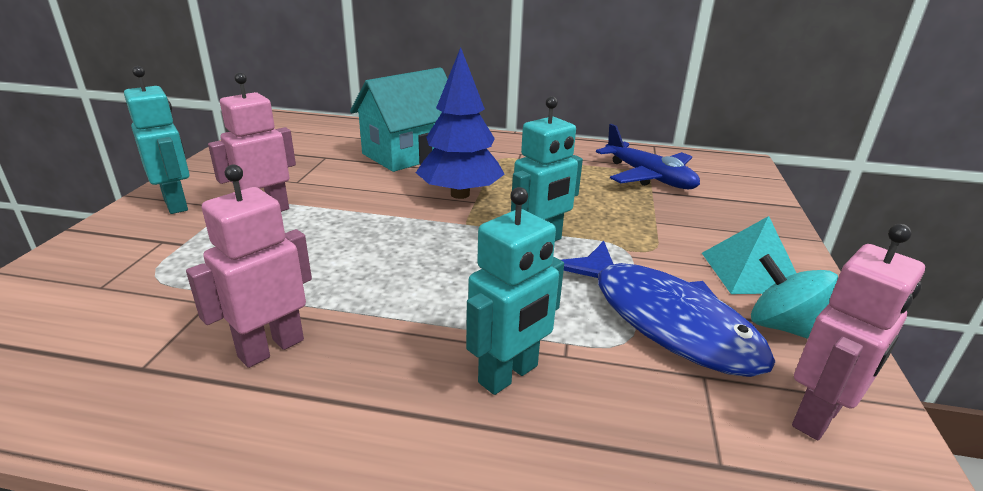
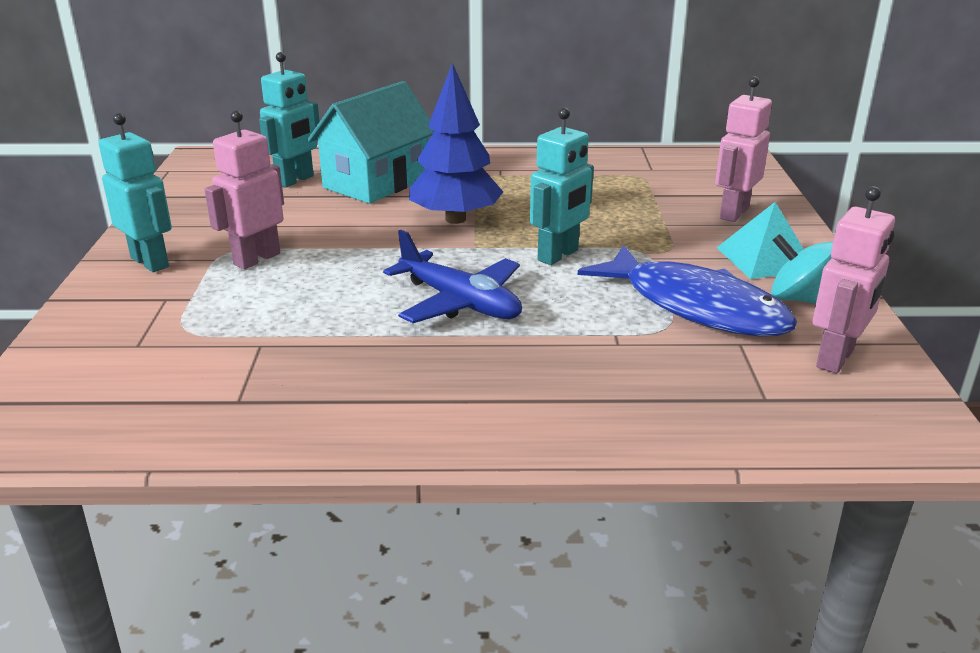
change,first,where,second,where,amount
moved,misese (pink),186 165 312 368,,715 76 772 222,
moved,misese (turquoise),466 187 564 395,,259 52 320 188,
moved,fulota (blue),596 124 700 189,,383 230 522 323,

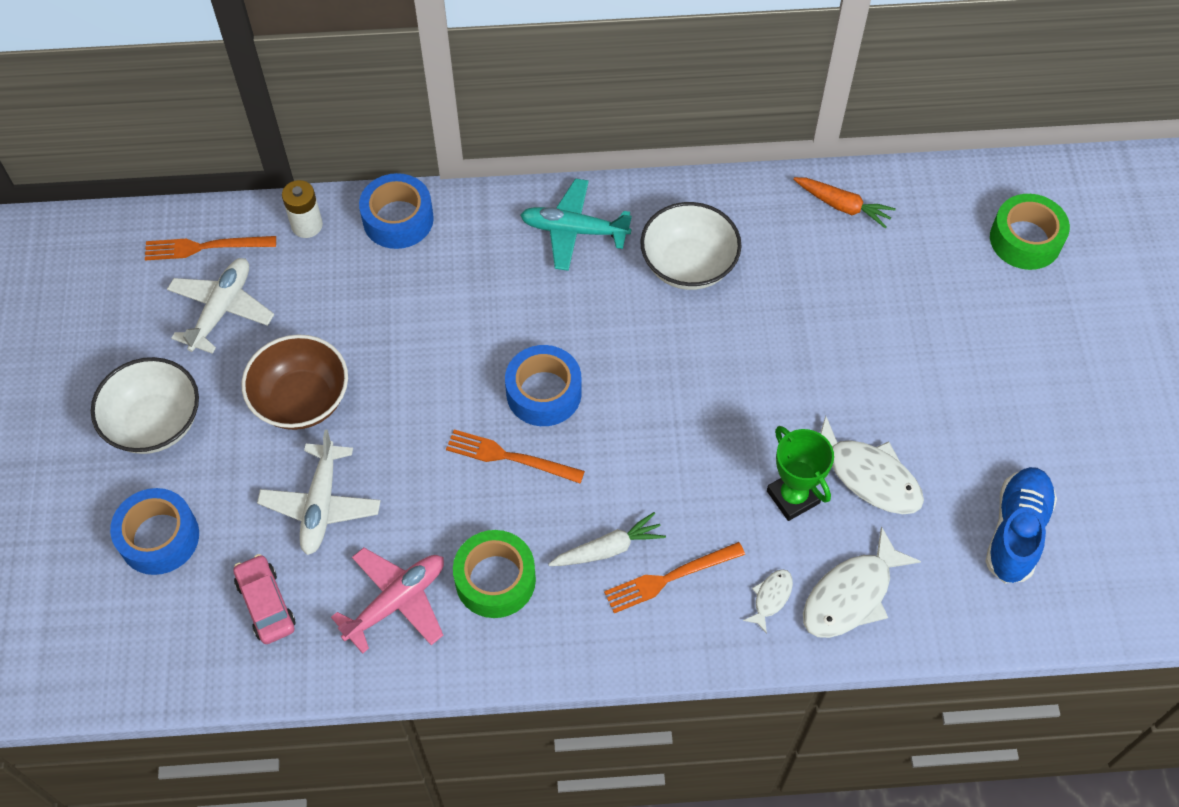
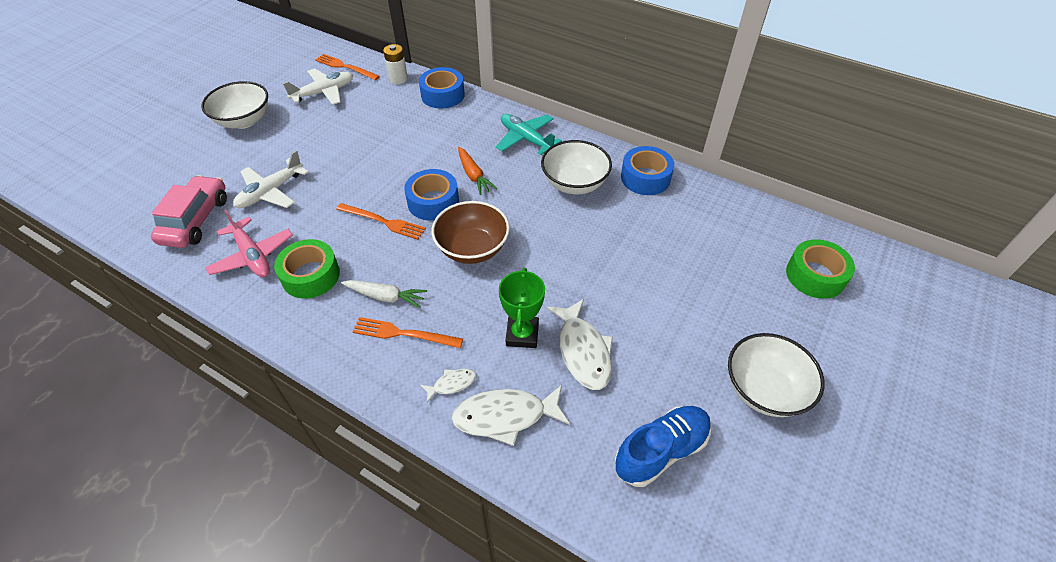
change,first,where,second,where,amount
moved,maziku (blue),110 488 199 575,,621 146 674 195,
resized,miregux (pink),234 554 296 644,,151 175 227 248,x1.51
moved,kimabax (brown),242 334 348 430,,431 201 510 264,
turned,fulota (pink),331 548 444 654,,205 209 293 277,60 degrees clockwise
turned,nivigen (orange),446 430 585 483,,336 203 426 240,150 degrees clockwise
moved,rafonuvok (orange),793 177 896 229,,458 147 497 195,
added,,,kimabax (white),728 333 825 417,

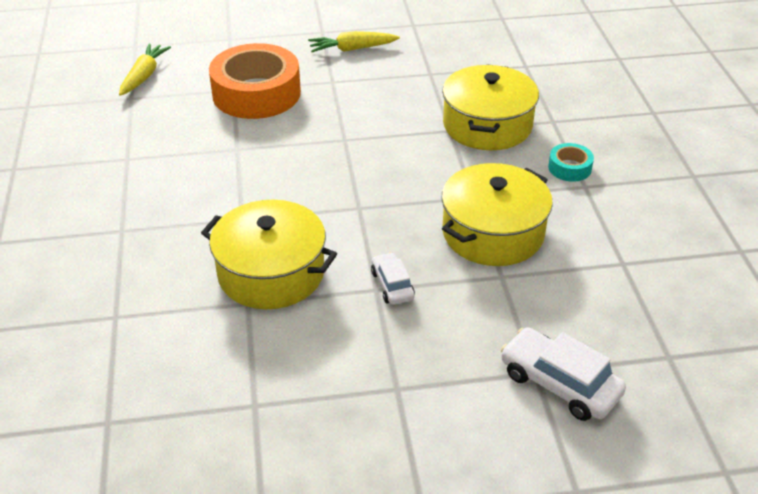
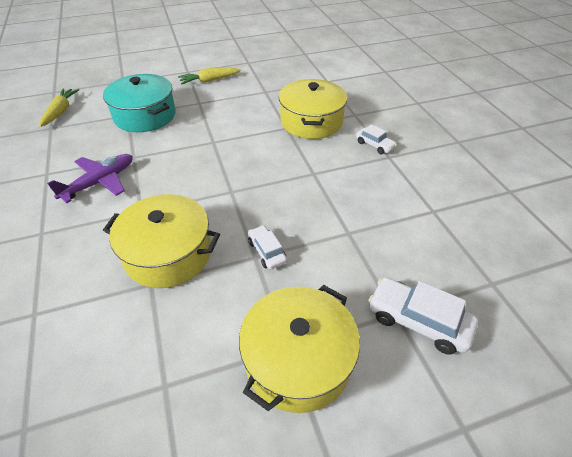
change,first,where,second,where,amount
replaced,maziku (orange),209 43 301 119,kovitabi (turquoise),103 74 176 132,
moved,kovitabi (yellow),441 163 553 266,,239 285 360 413,
replaced,maziku (turquoise),548 143 594 182,miregux (white),356 124 397 154,
added,,,fulota (purple),47 154 133 203,

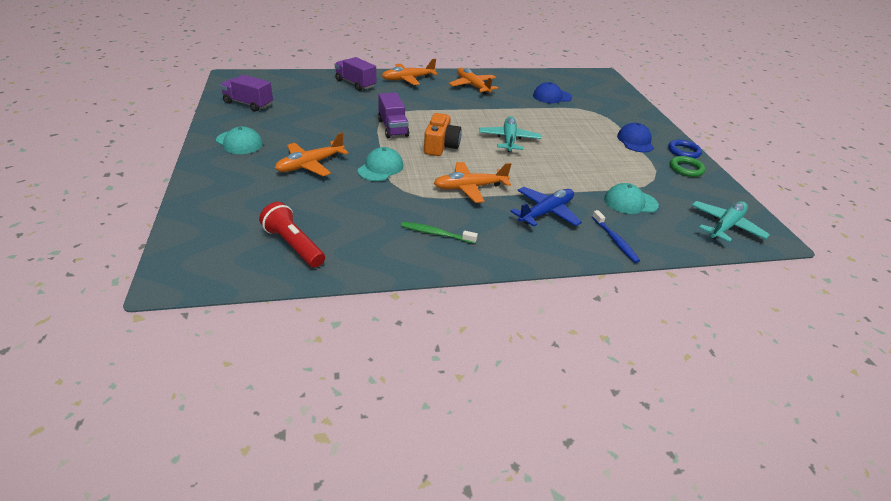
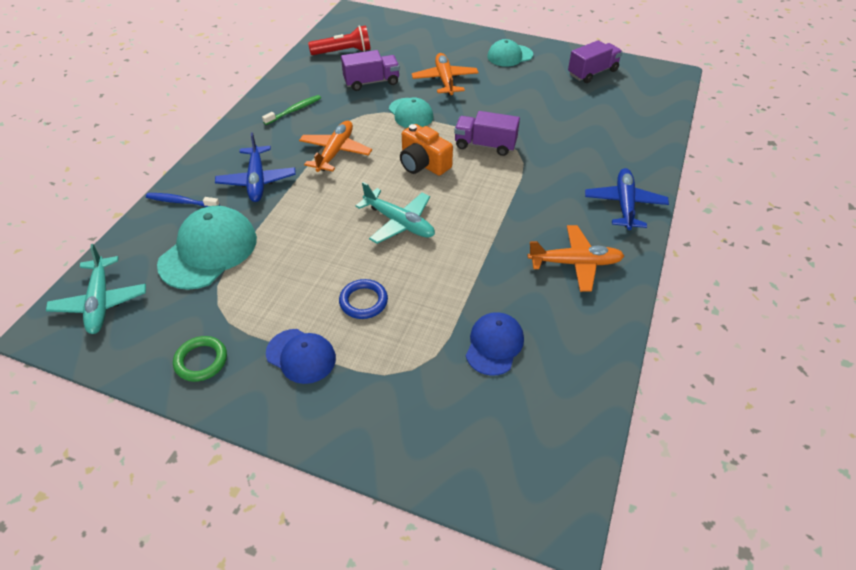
change,first,where,second,where,amount
moved,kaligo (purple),335 57 376 91,,341 50 400 91,
recoloured,fulota (orange),382 59 437 85,fulota (blue),585 168 669 230,
resized,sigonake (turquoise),604 183 659 214,,157 206 257 290,x1.63
moved,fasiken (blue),668 140 702 159,,339 279 388 319,

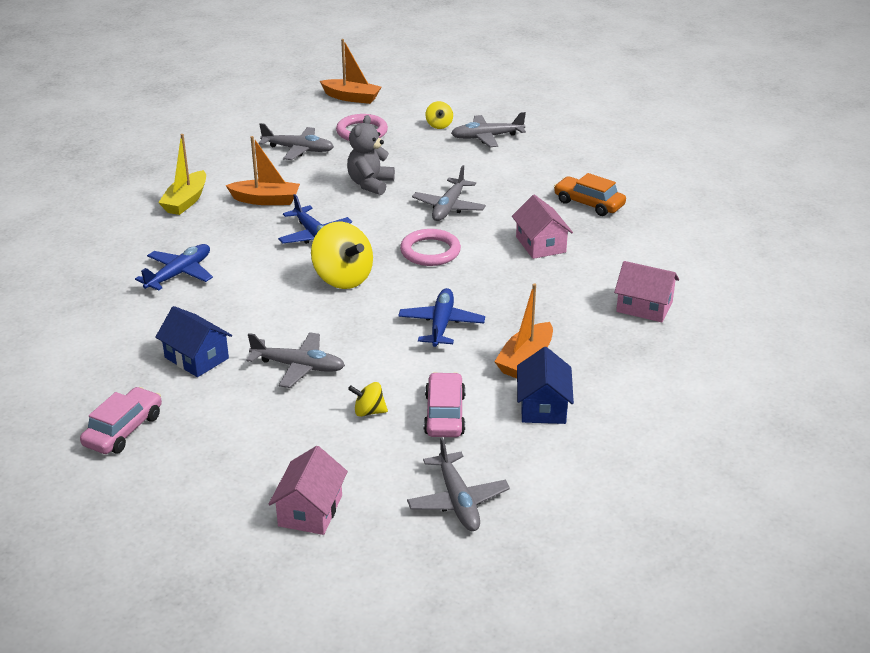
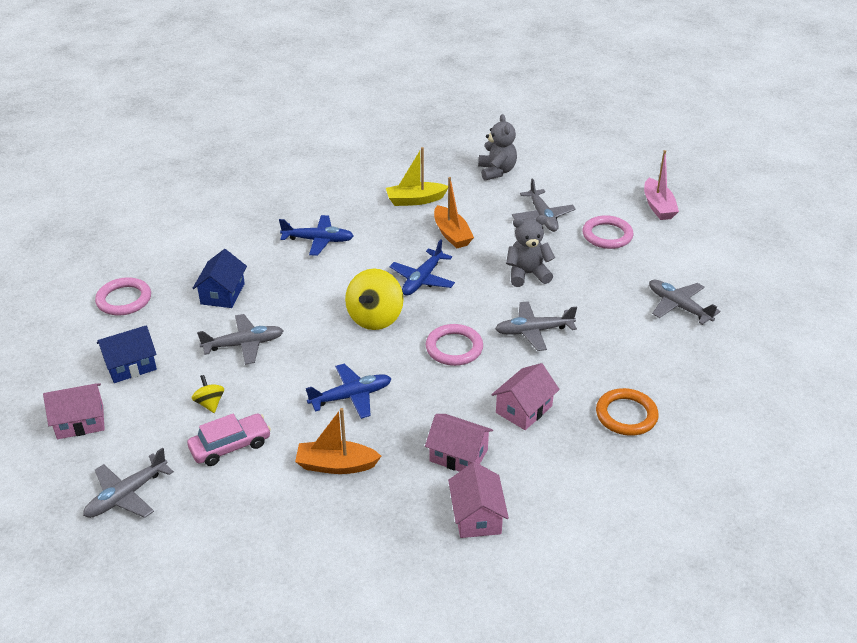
change,first,where,second,where,amount
replaced,miregux (pink),80 387 162 454,fasiken (pink),95 277 151 316,
turned,fulota (grey),246 332 345 388,,197 314 284 365,90 degrees counterclockwise
recoloured,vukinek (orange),320 39 381 104,vukinek (pink),644 150 679 220,
removed,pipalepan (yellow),425 101 453 129,,,
moved,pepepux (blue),517 347 574 424,,97 325 157 383,
replaced,miregux (orange),554 173 626 216,fasiken (orange),596 388 659 436,
added,,,pepepux (pink),425 414 493 472,
added,,,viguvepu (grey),478 114 517 181,

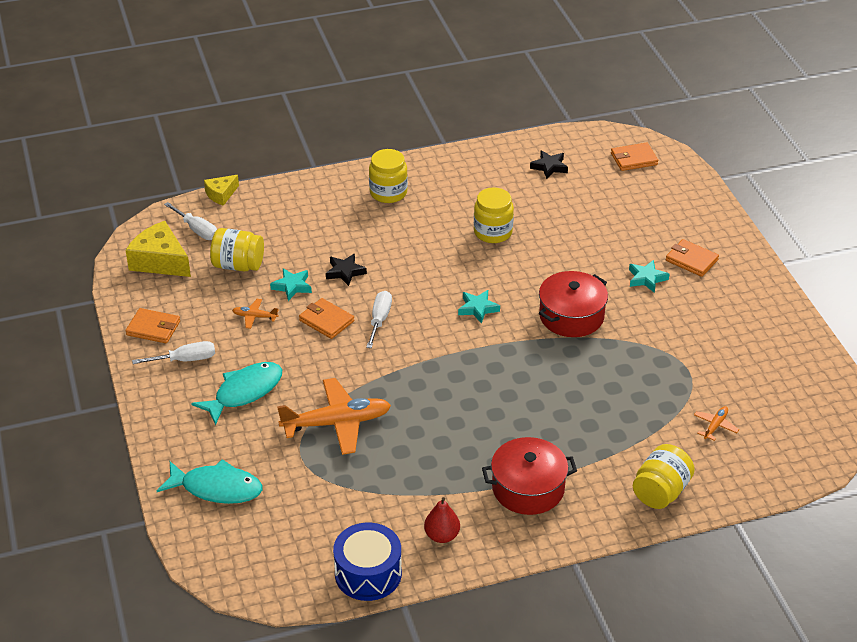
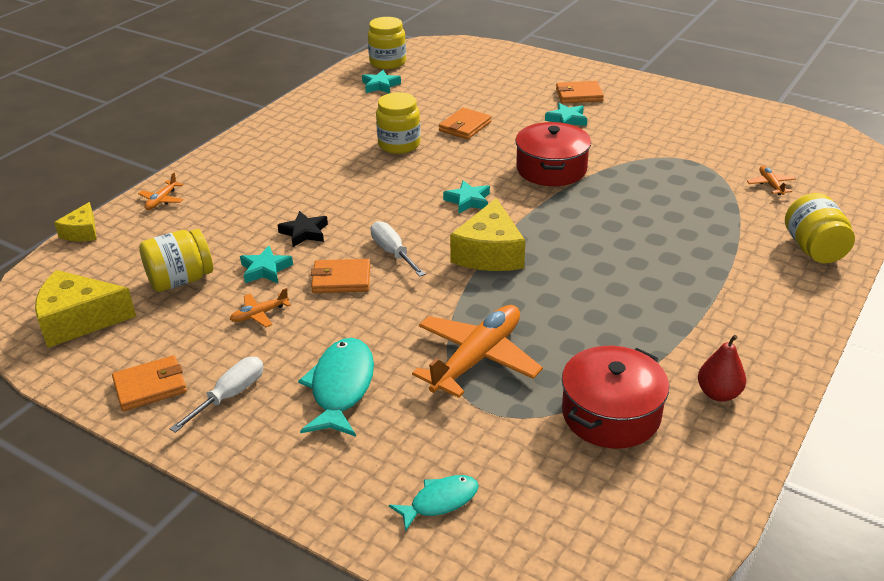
change,first,where,second,where,amount
resized,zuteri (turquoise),157 459 262 504,,389 475 479 531,x0.60
removed,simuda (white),164 202 217 240,,,
removed,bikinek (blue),333 523 402 601,,,
moved,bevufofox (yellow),369 149 408 203,,368 17 406 69,
moved,kovitabi (red),482 437 577 515,,562 346 669 449,
recoloured,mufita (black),530 150 568 179,mufita (turquoise),362 70 401 93,
moved,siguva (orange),611 143 658 171,,439 108 491 140,
added,,,fulota (orange),138 173 183 210,
added,,,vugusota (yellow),450 198 525 271,

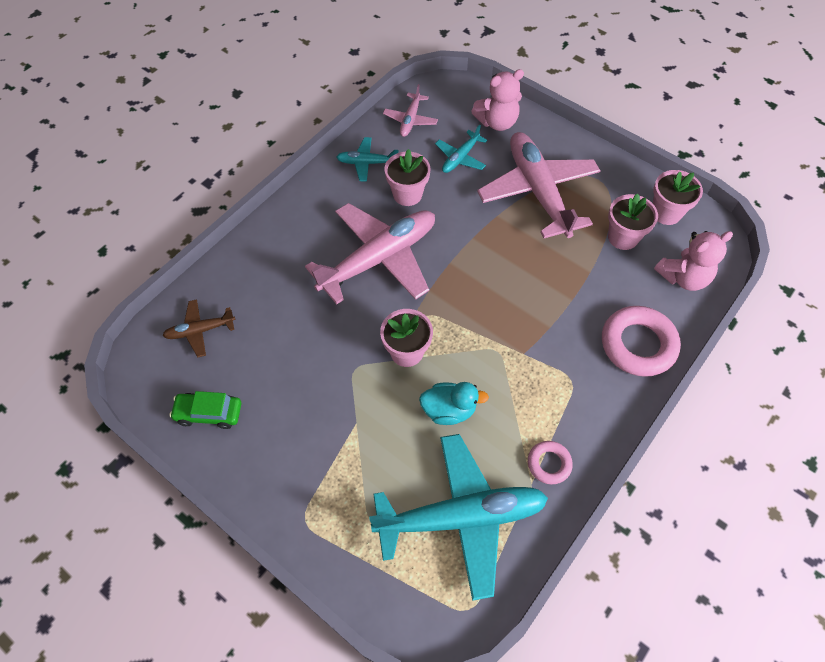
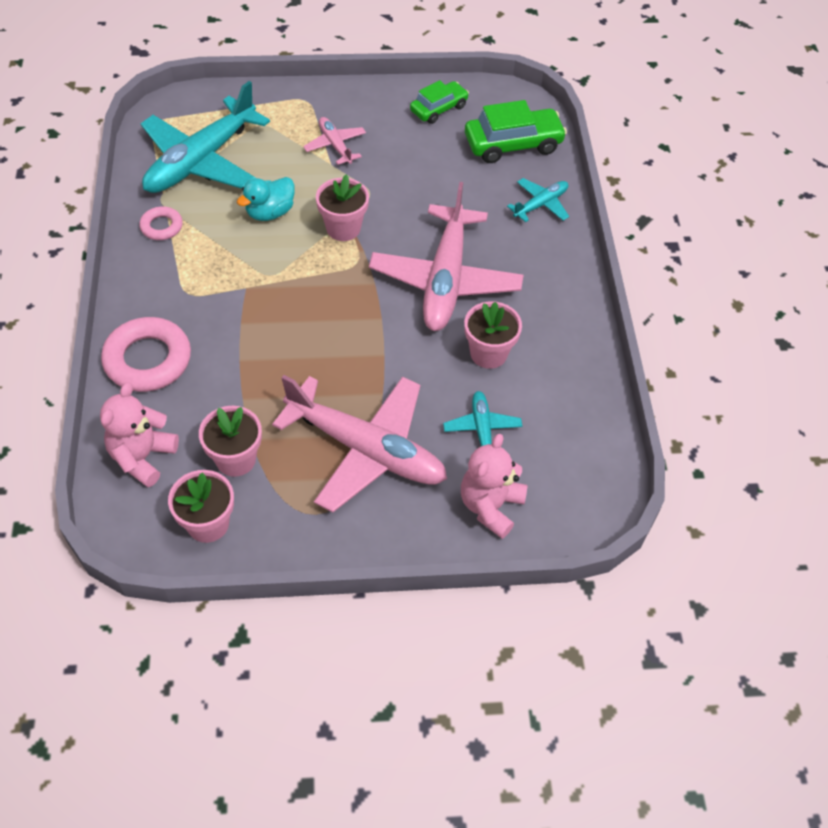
change,first,where,second,where,amount
replaced,fulota (brown),162 299 235 357,miregux (green),465 100 567 163,
moved,fulota (turquoise),336 137 399 182,,507 178 569 222,
moved,fulota (pink),383 84 438 137,,303 117 366 165,

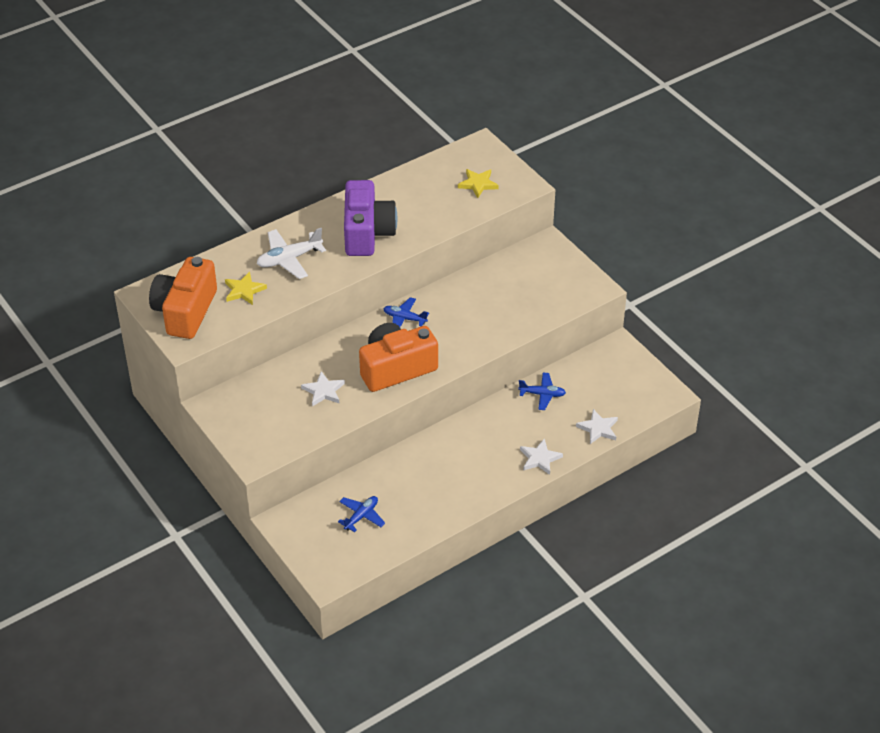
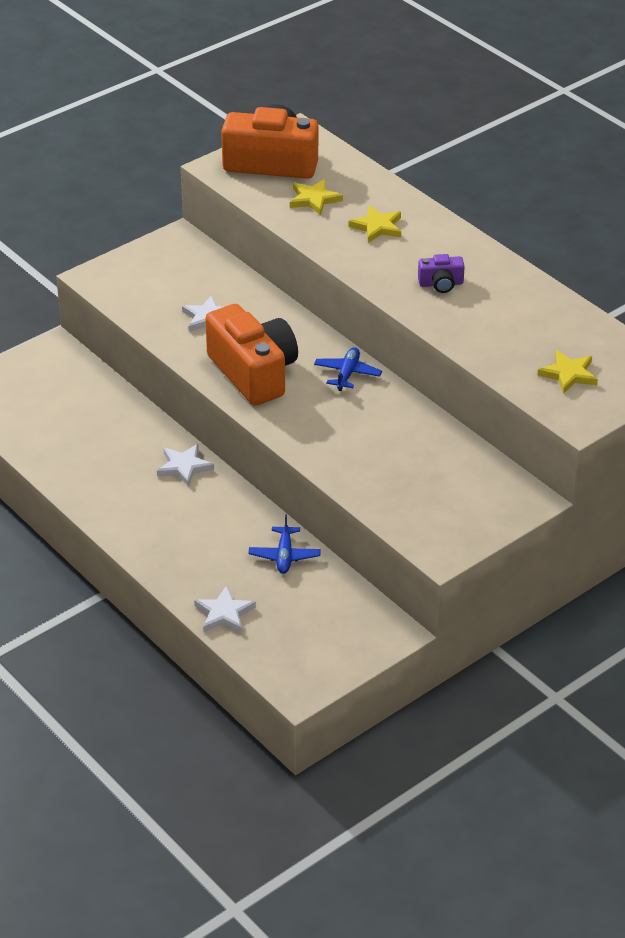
change,first,where,second,where,amount
replaced,fulota (white),257 228 326 279,mufita (yellow),349 205 401 243,
removed,fulota (blue),338 496 385 532,,,
resized,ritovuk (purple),344 180 397 256,,418 254 465 293,x0.45
moved,mufita (white),520 438 563 475,,157 444 214 487,

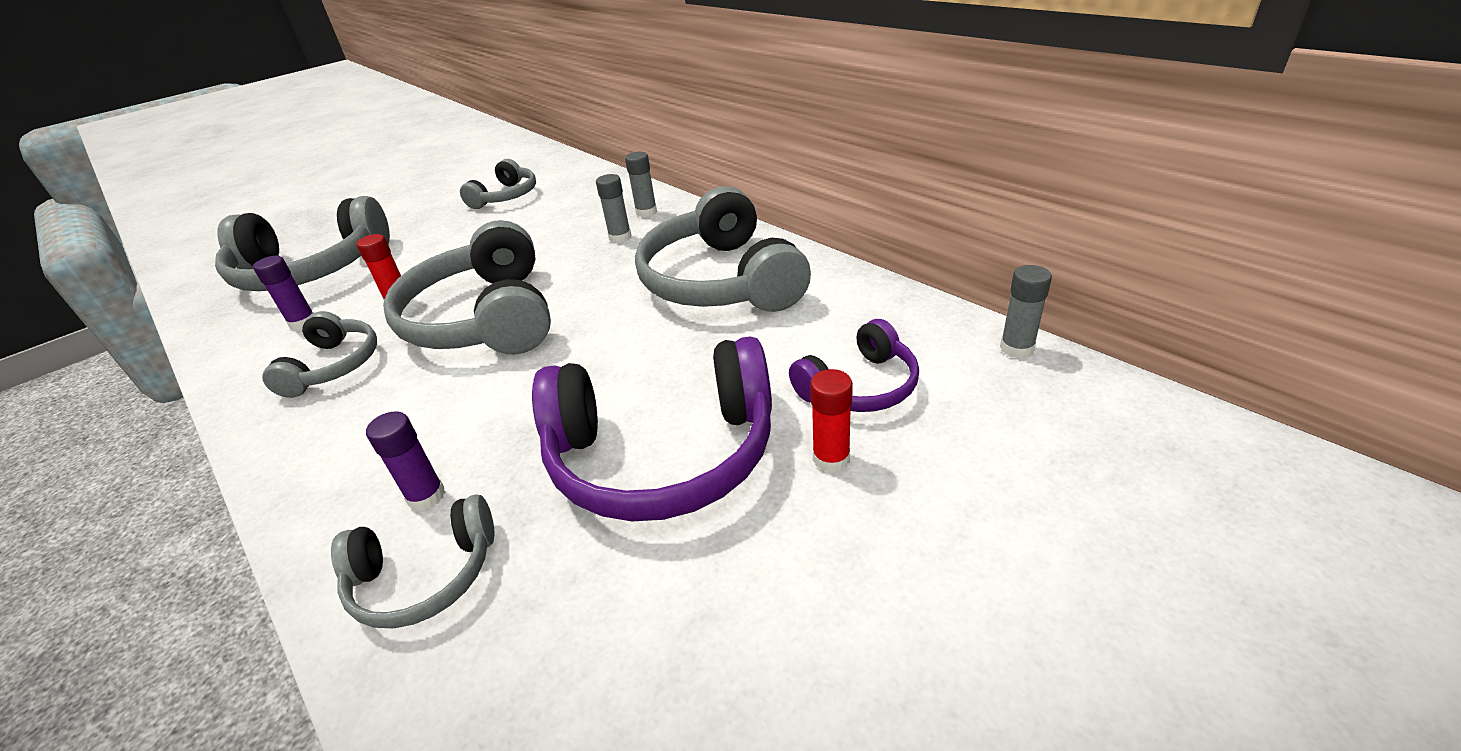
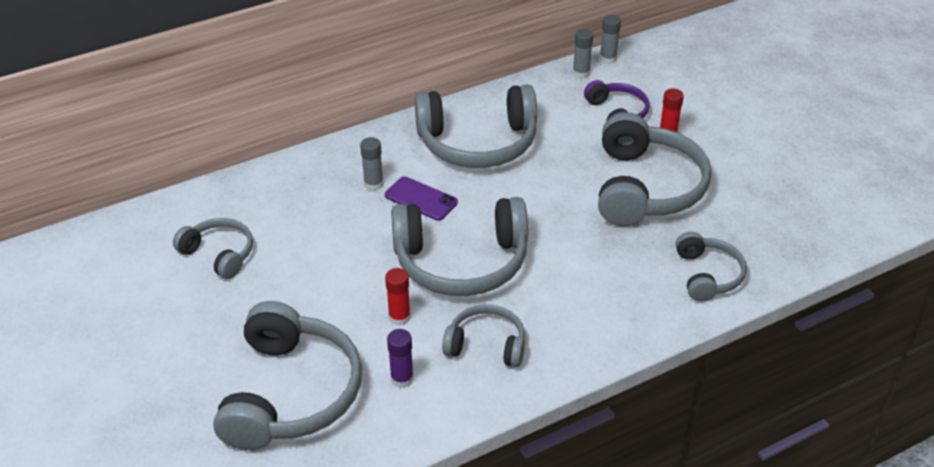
change,first,where,second,where,amount
removed,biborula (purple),366 412 445 511,,,
recoloured,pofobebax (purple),532 336 772 521,pofobebax (grey),598 112 711 226,
moved,biborula (grey),625 152 657 217,,573 29 593 78,
added,,,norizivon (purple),385 176 458 221,

